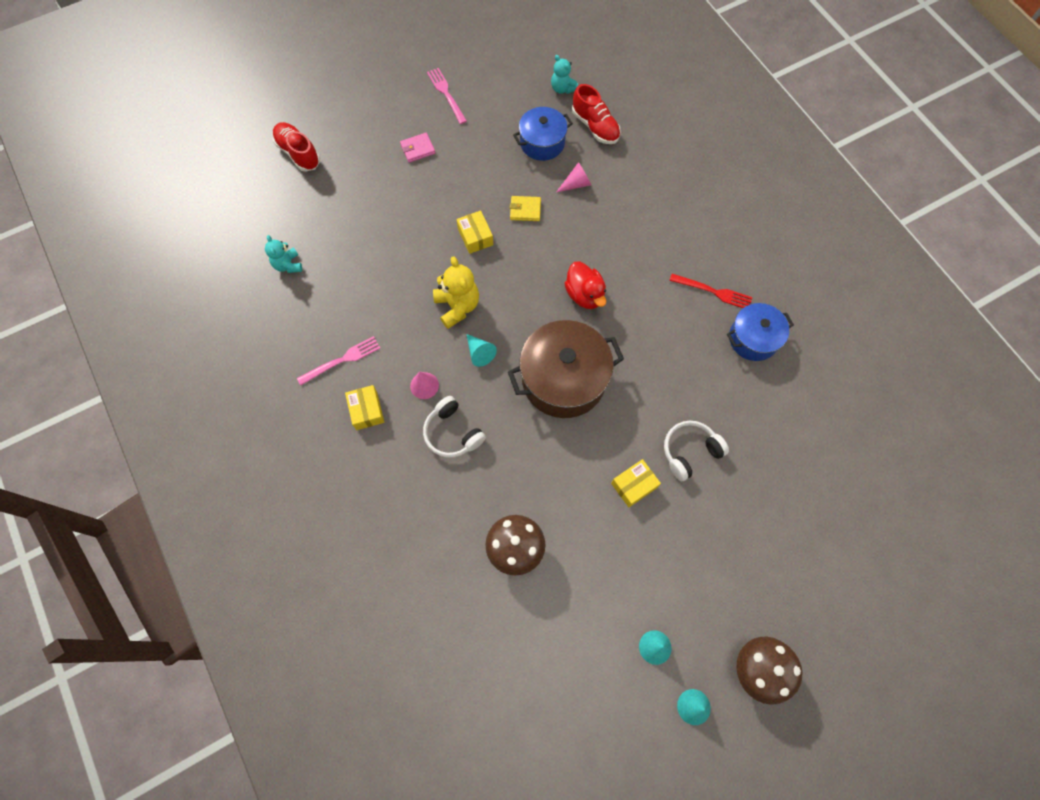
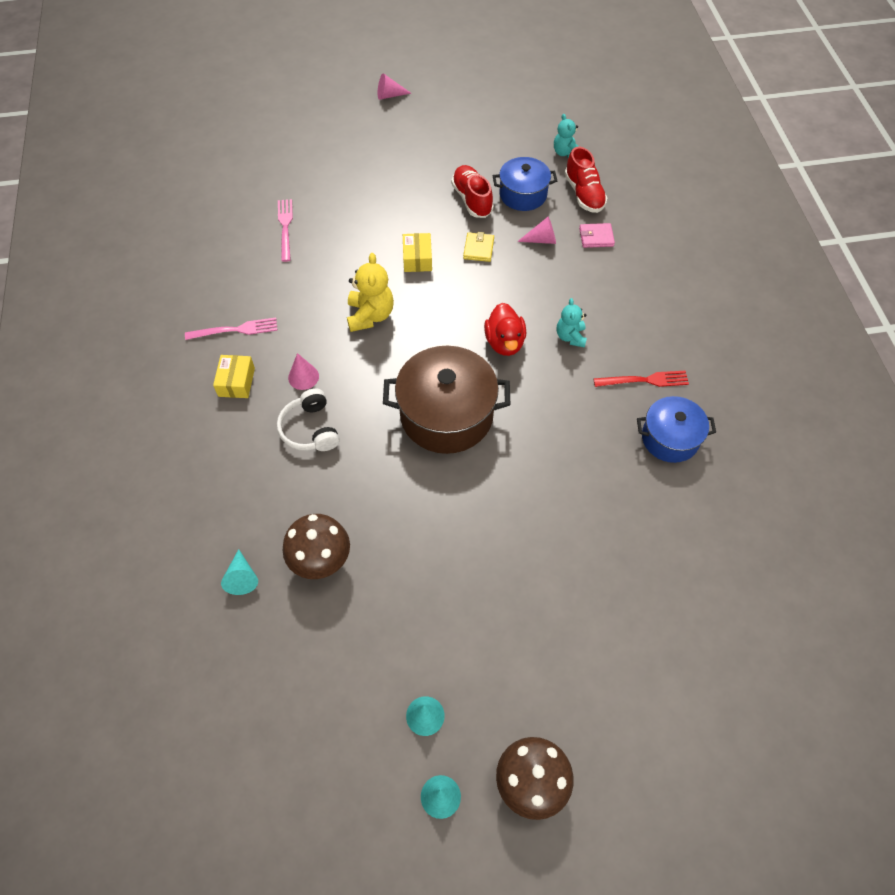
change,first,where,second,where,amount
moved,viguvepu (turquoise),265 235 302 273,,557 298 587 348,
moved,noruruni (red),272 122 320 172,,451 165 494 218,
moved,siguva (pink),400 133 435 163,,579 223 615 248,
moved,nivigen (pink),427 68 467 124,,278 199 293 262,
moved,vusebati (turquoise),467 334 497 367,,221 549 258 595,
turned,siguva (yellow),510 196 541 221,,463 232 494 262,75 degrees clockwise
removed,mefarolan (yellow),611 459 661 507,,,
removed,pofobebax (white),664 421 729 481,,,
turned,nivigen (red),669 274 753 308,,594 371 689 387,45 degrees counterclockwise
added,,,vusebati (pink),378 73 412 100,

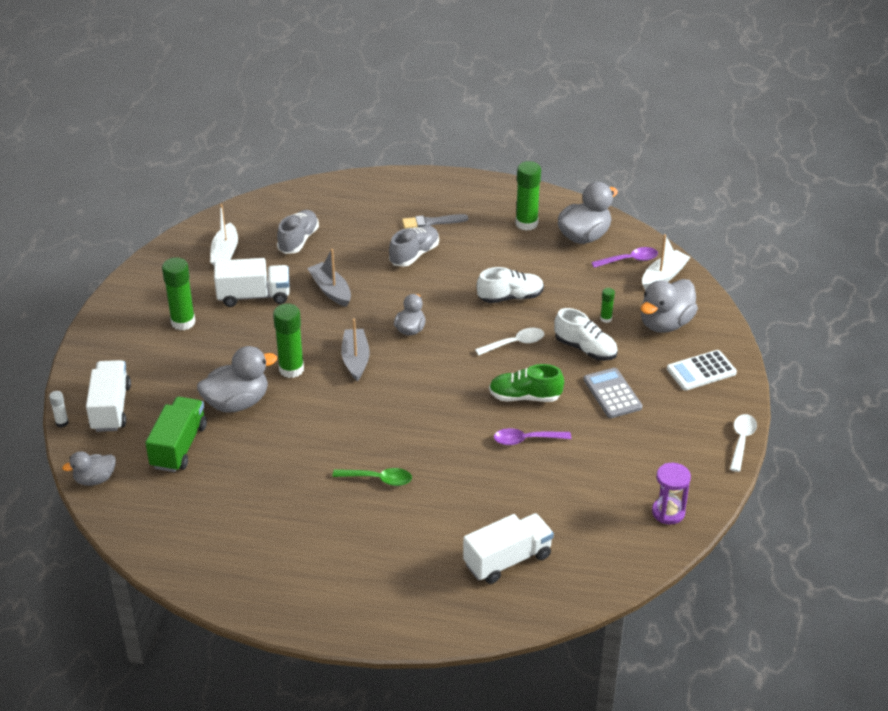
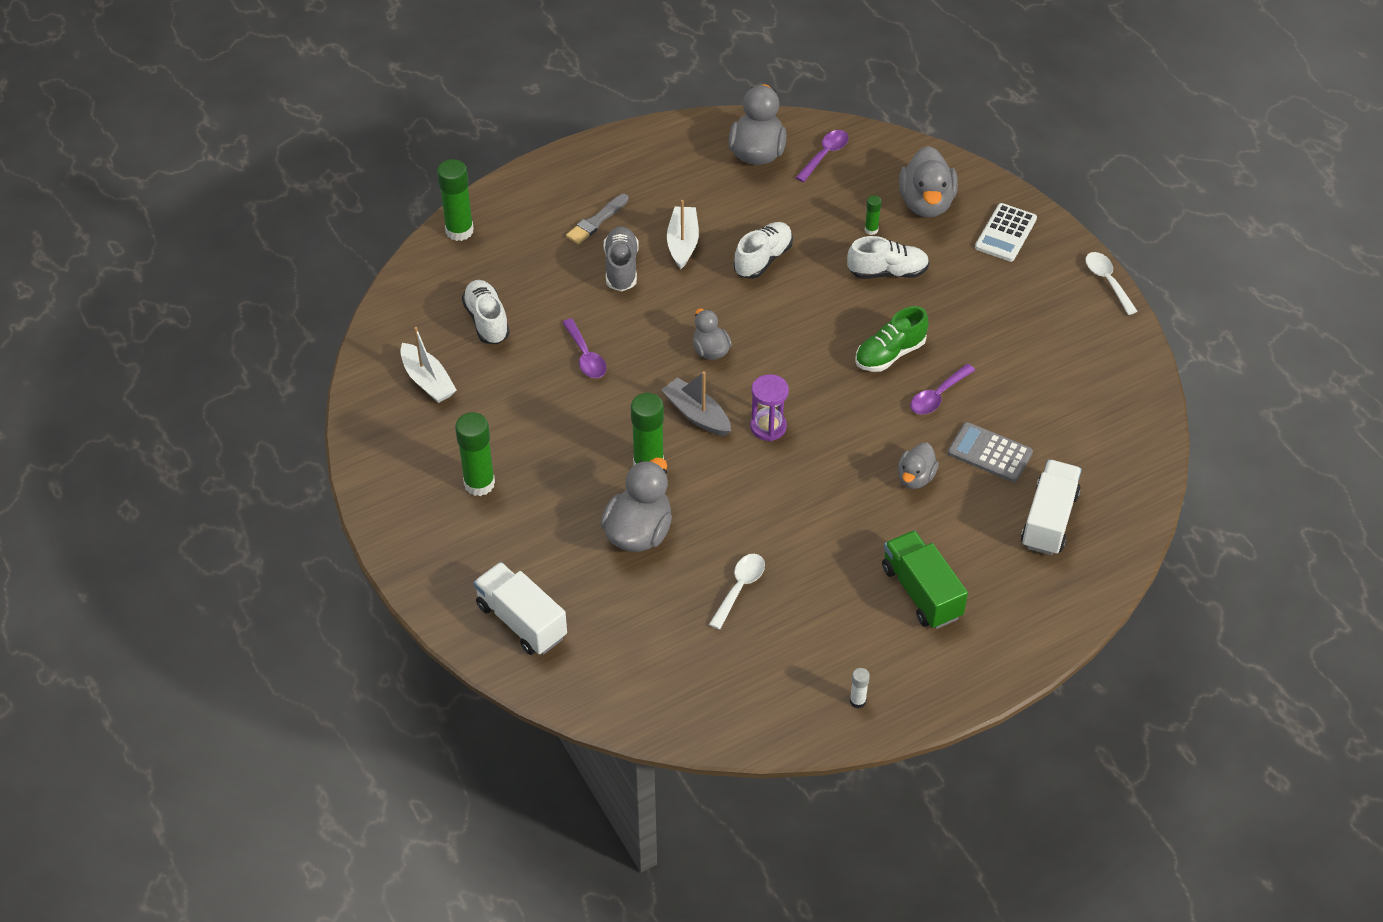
change,first,where,second,where,amount
moved,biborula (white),49 391 69 428,,850 668 870 708,
moved,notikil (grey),62 451 116 486,,898 443 939 489,
moved,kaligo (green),145 397 207 472,,882 530 968 629,
removed,kaligo (white),214 258 290 307,,,
recoloured,noruruni (grey),277 210 319 254,noruruni (white),462 280 510 344,
replaced,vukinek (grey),307 249 351 307,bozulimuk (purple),562 318 606 378,
removed,bozulimuk (green),333 468 412 486,,,
moved,bozulimuk (white),475 328 544 355,,709 554 765 630,
moved,biborula (green),516 161 541 231,,437 159 474 241,
moved,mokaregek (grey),583 368 643 418,,948 422 1033 482,
moved,vukinek (white),642 234 691 291,,667 200 699 269,
moved,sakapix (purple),652 463 691 525,,750 374 789 441,

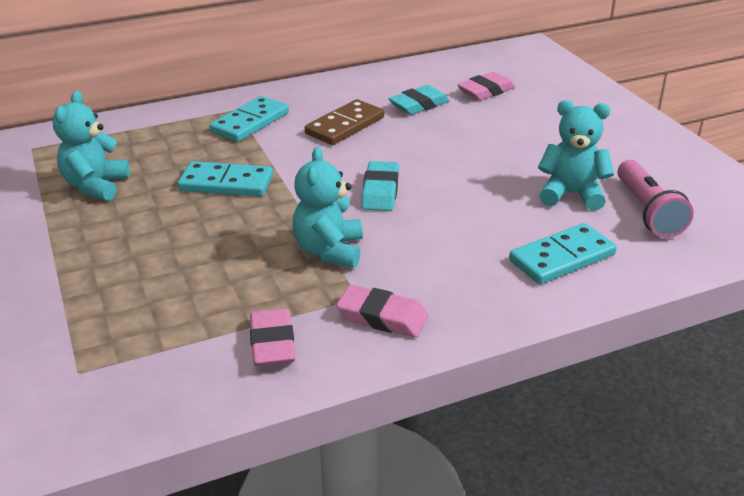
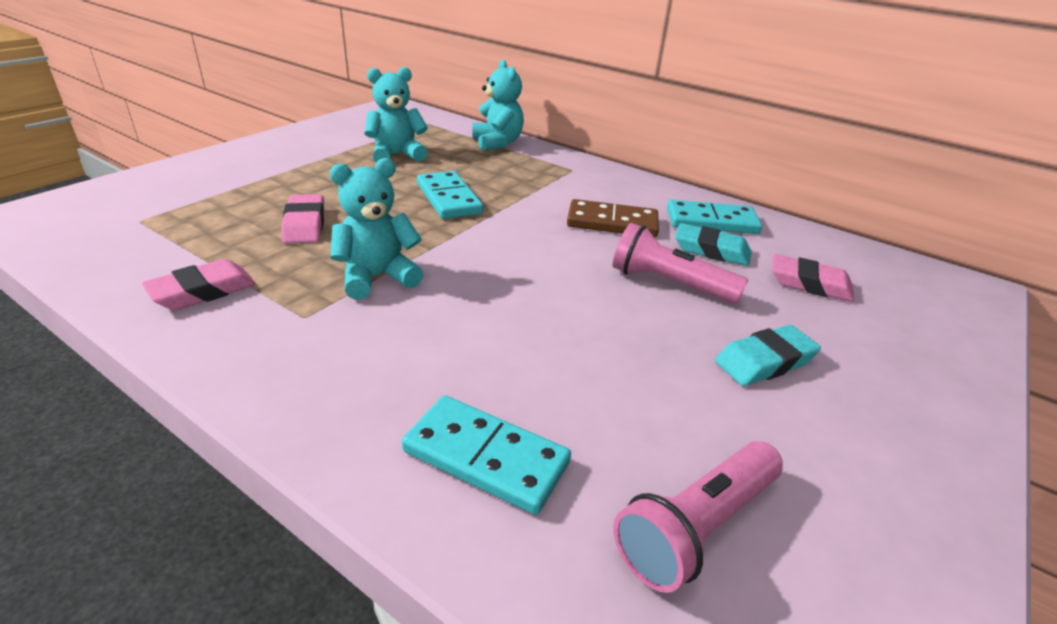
change,first,where,second,where,amount
moved,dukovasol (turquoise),209 96 289 142,,667 200 762 234,
moved,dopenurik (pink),336 285 429 337,,281 194 325 244,
moved,dopenurik (turquoise),361 161 399 211,,715 325 821 386,
moved,viguvepu (turquoise),538 100 614 211,,472 60 524 151,
added,,,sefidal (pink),613 223 748 304,

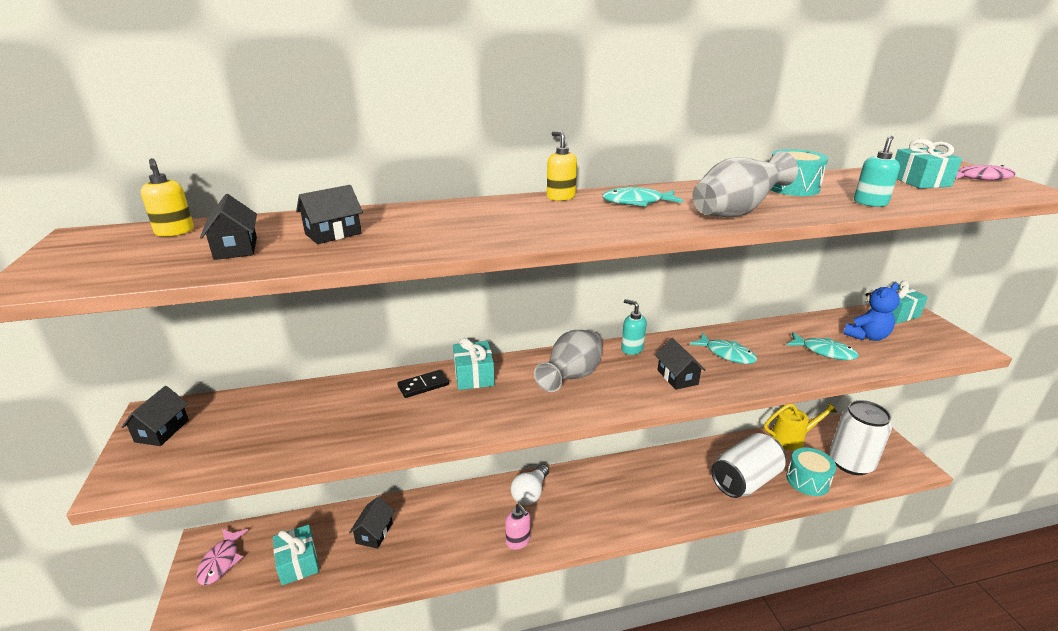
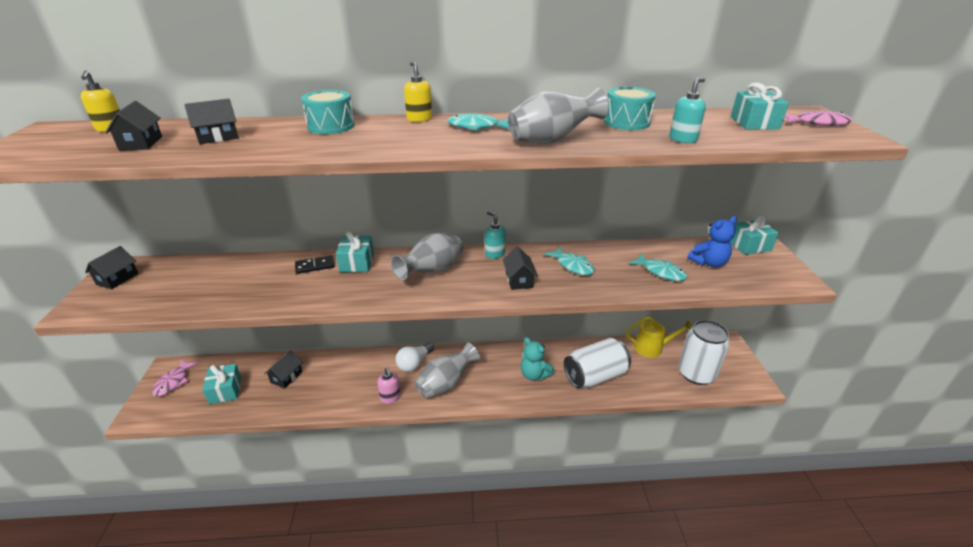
change,first,where,second,where,amount
moved,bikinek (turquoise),786 447 837 496,,301 90 355 134,
added,,,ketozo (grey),415 342 480 399,
added,,,viguvepu (turquoise),521 337 554 381,

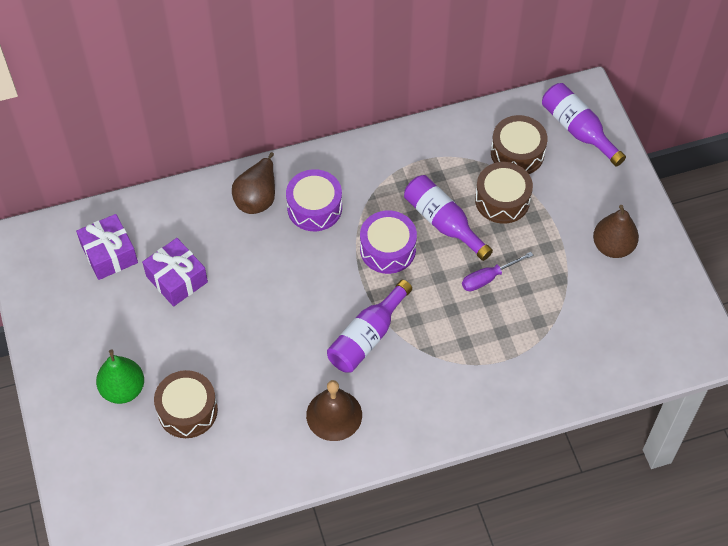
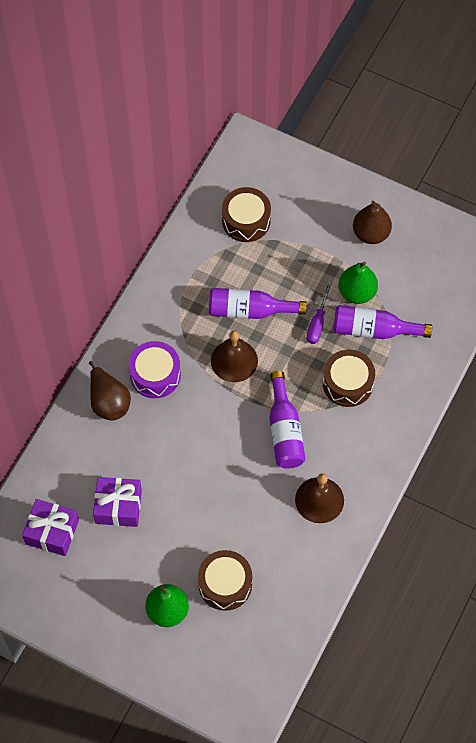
change,first,where,second,where,amount
replaced,bikinek (purple),360 210 417 274,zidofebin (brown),211 331 258 382,
moved,bikinek (brown),475 162 533 224,,323 350 375 407,
moved,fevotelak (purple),542 83 626 167,,333 305 432 339,
added,,,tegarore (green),338 262 378 304,

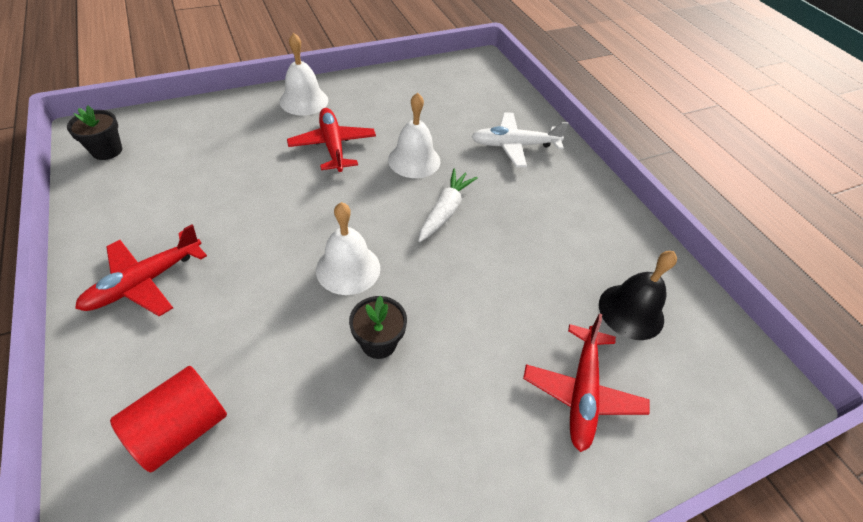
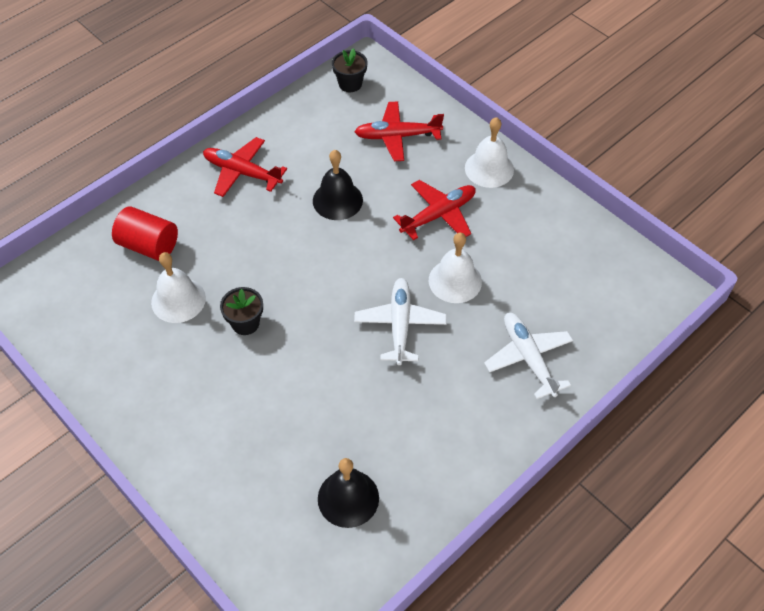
change,first,where,second,where,amount
moved,zidofebin (white),316 202 380 295,,151 252 206 323,
replaced,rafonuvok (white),418 169 478 242,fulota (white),354 278 447 365,
moved,fulota (red),523 313 649 452,,354 101 444 161,
added,,,zidofebin (black),313 150 363 220,

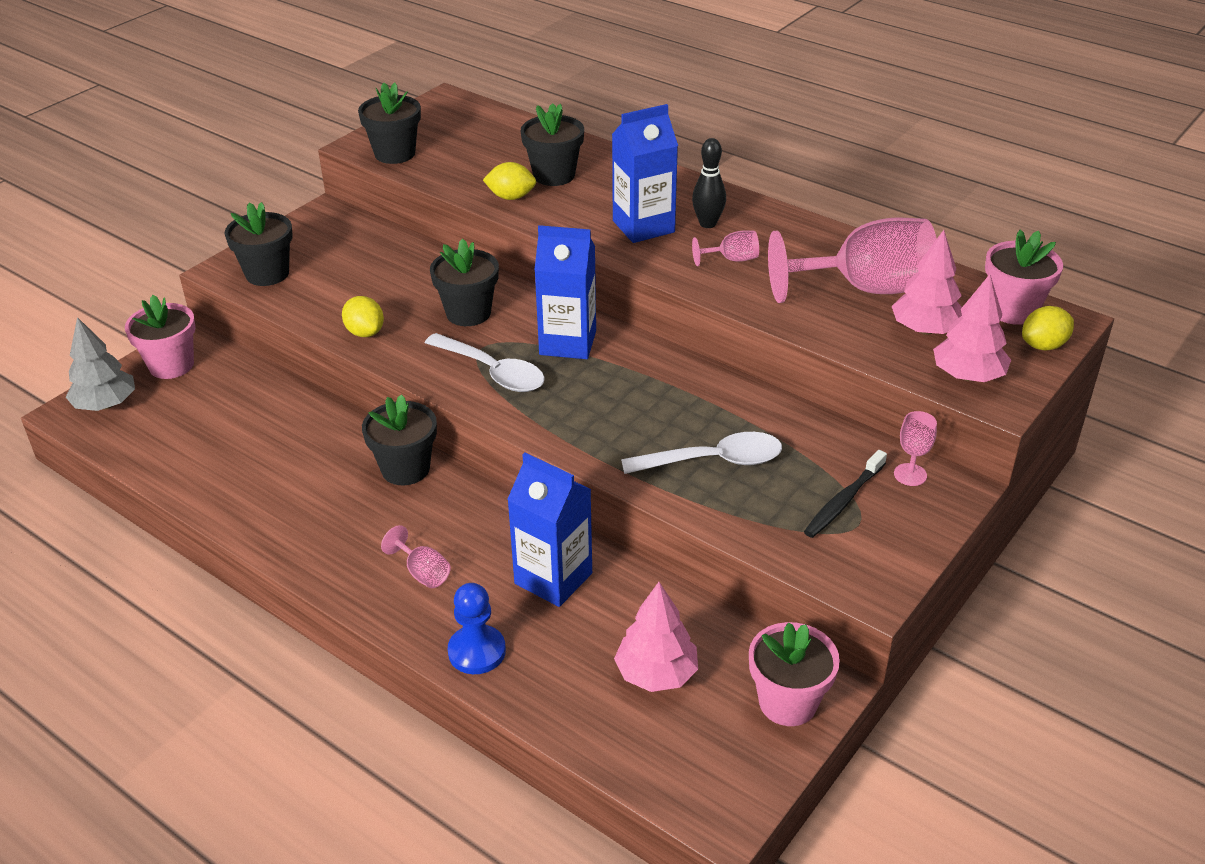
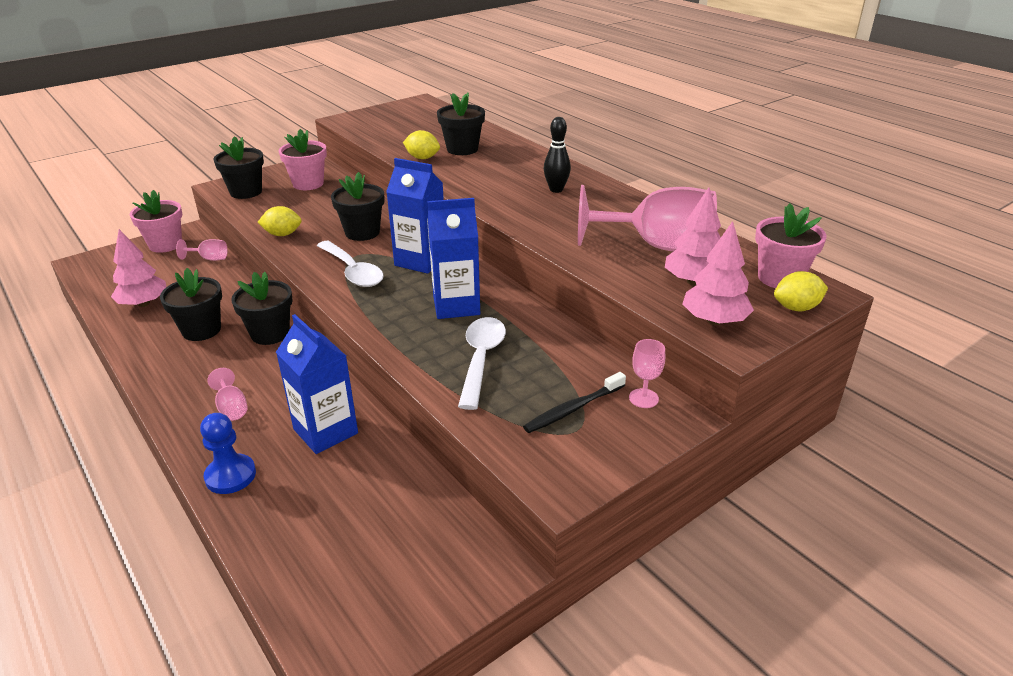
change,first,where,second,where,amount
removed,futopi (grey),66 317 135 411,,,
turned,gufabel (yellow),342 296 384 337,,258 206 302 236,75 degrees counterclockwise
moved,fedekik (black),358 82 421 164,,160 268 222 341,
moved,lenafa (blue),612 104 678 243,,427 198 480 319,
moved,futopi (pink),614 582 698 692,,111 229 166 307,
turned,bozulimuk (white),621 432 782 474,,458 317 506 410,90 degrees counterclockwise
moved,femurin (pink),692 231 759 266,,176 239 228 261,
moved,fedekik (pink),749 622 840 726,,279 129 327 190,

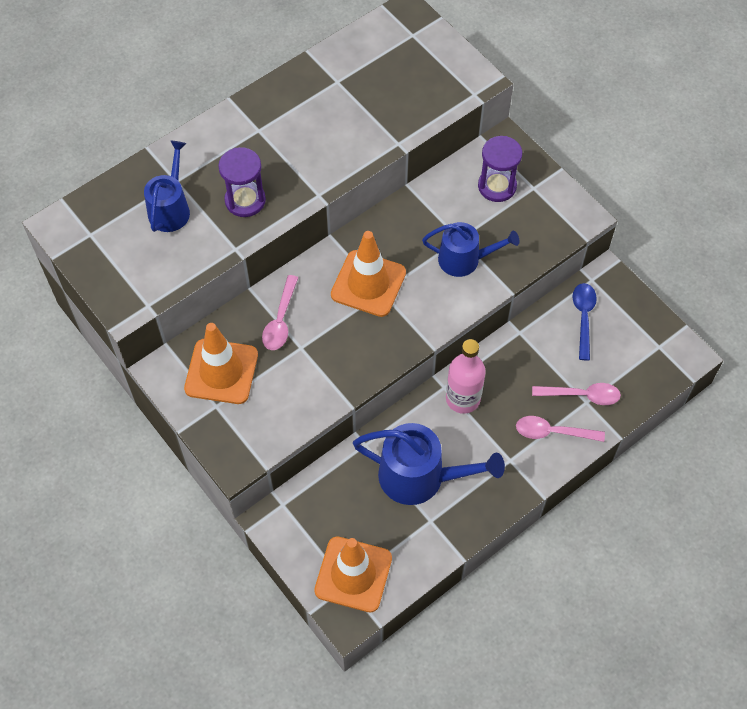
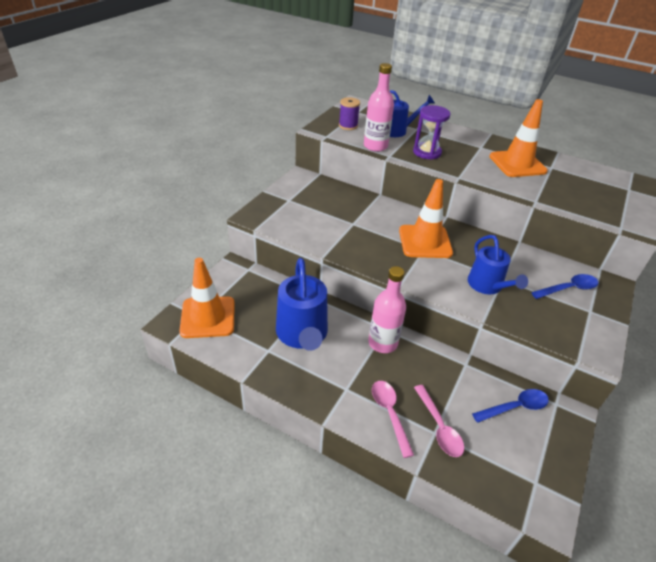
change,first,where,second,where,amount
moved,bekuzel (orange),184 323 258 404,,489 99 548 177,
removed,bozulimuk (pink),262 275 298 350,,,
replaced,sakapix (purple),478 136 522 202,bozulimuk (blue),531 274 599 299,
added,,,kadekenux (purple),339 97 360 130,
added,,,fevotelak (pink),364 63 394 152,

